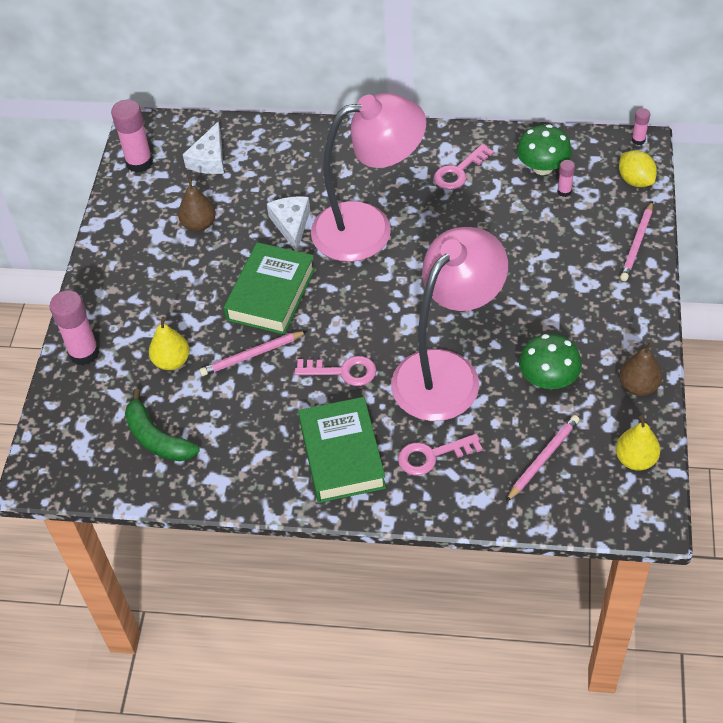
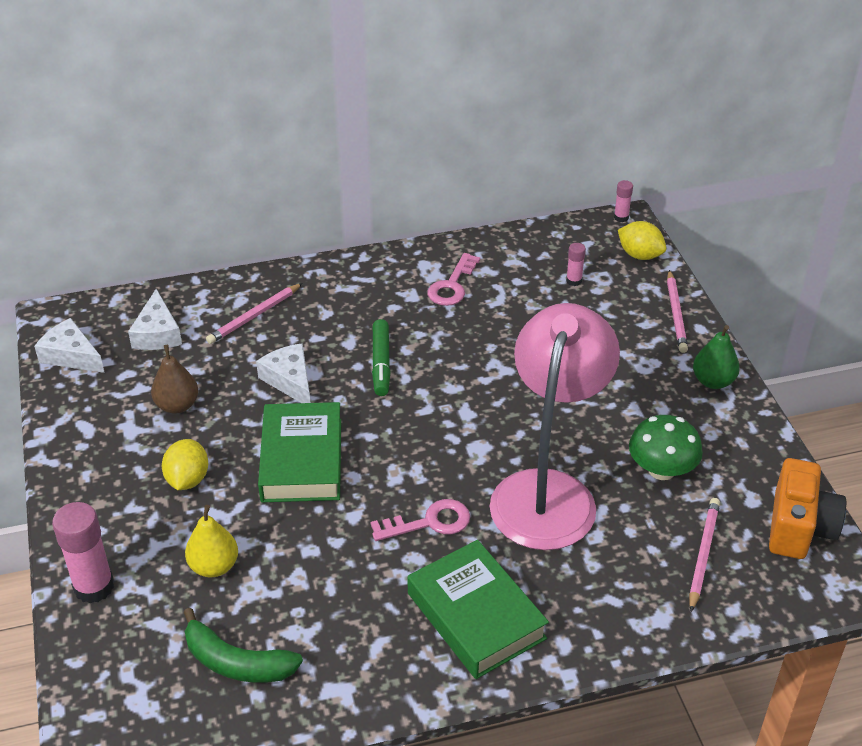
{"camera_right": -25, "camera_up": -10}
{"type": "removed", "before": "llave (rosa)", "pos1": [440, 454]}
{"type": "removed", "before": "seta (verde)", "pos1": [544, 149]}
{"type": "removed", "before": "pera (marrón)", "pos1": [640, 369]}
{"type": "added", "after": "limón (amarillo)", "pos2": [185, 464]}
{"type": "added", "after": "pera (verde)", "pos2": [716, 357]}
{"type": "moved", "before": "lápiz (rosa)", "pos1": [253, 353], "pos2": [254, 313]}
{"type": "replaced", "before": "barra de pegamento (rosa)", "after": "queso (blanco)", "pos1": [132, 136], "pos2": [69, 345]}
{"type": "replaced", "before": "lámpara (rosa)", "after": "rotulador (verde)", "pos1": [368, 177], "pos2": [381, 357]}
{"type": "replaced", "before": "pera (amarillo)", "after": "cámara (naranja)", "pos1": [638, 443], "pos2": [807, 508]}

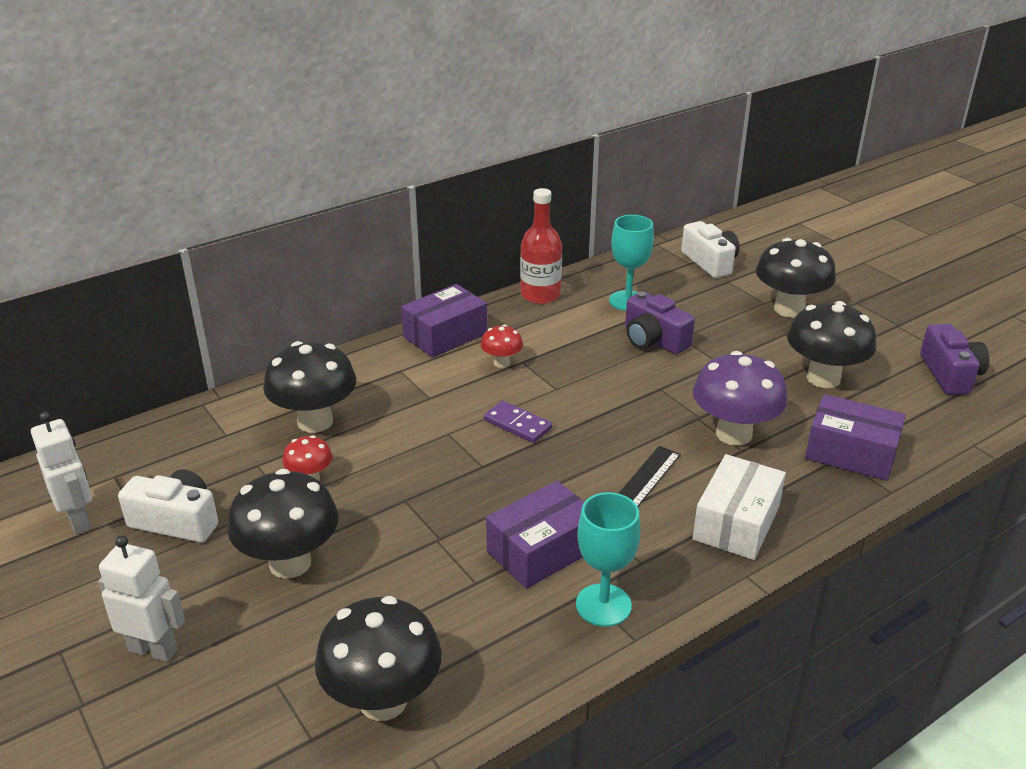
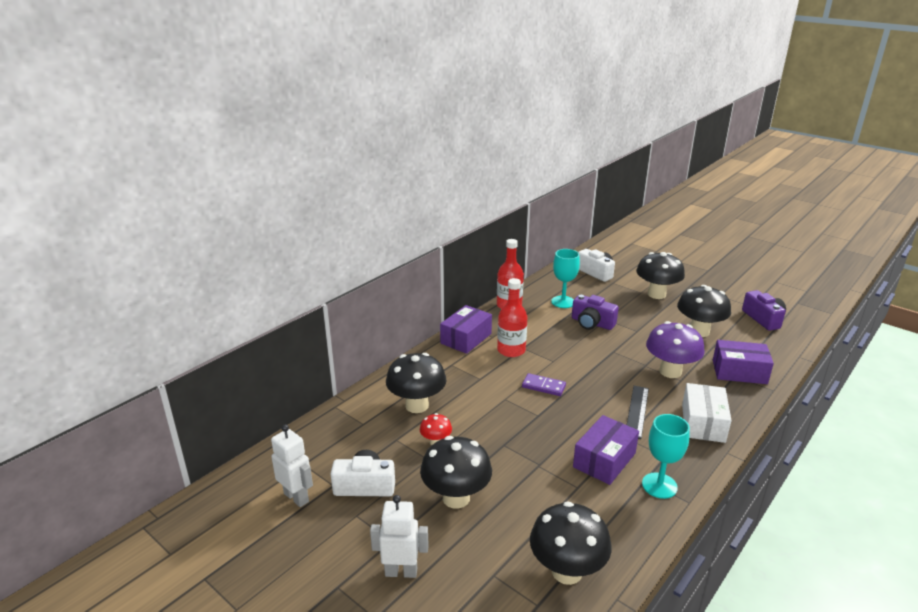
{"camera_right": -15, "camera_up": -5}
{"type": "replaced", "before": "seta (rojo)", "after": "botella (rojo)", "pos1": [502, 346], "pos2": [512, 317]}

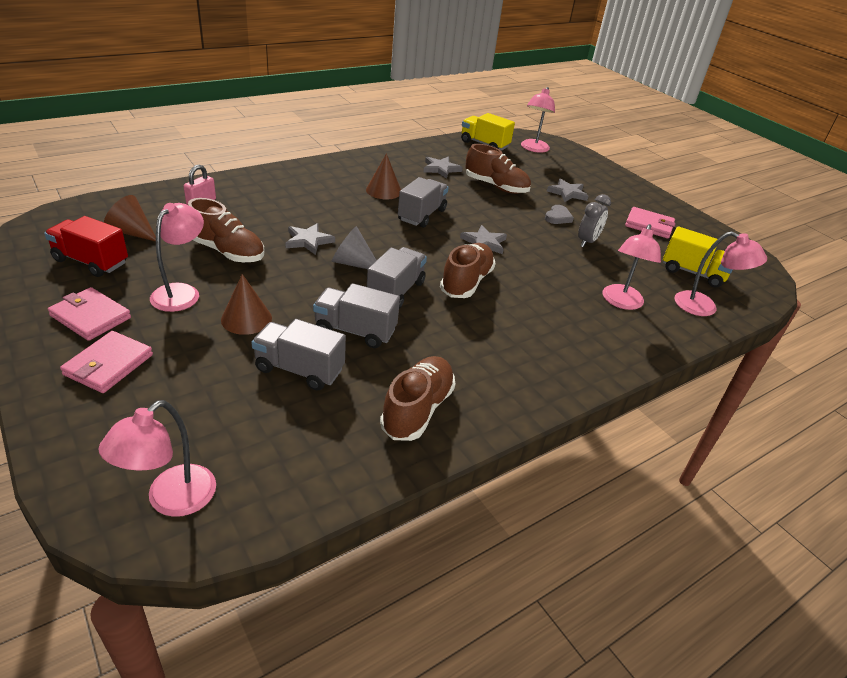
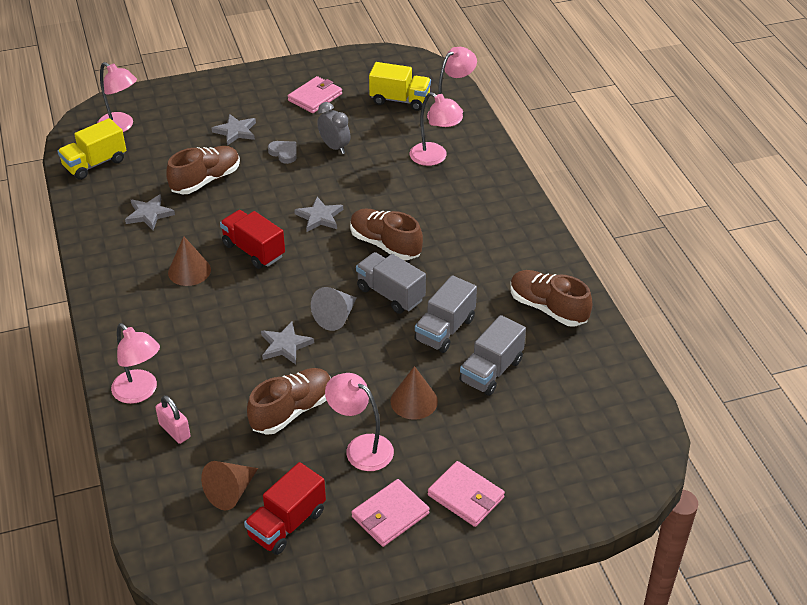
{"camera_right": -70, "camera_up": 5}
{"type": "moved", "before": "lámpara (rosa)", "pos1": [157, 458], "pos2": [135, 363]}
{"type": "recoloured", "before": "camión (gris)", "after": "camión (rojo)", "pos1": [423, 202], "pos2": [252, 239]}
{"type": "turned", "before": "camión (amarillo)", "pos1": [698, 257], "pos2": [400, 86], "turn": 60}

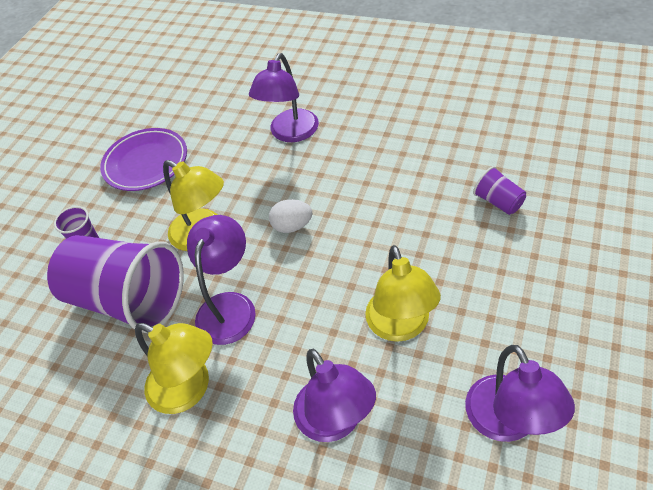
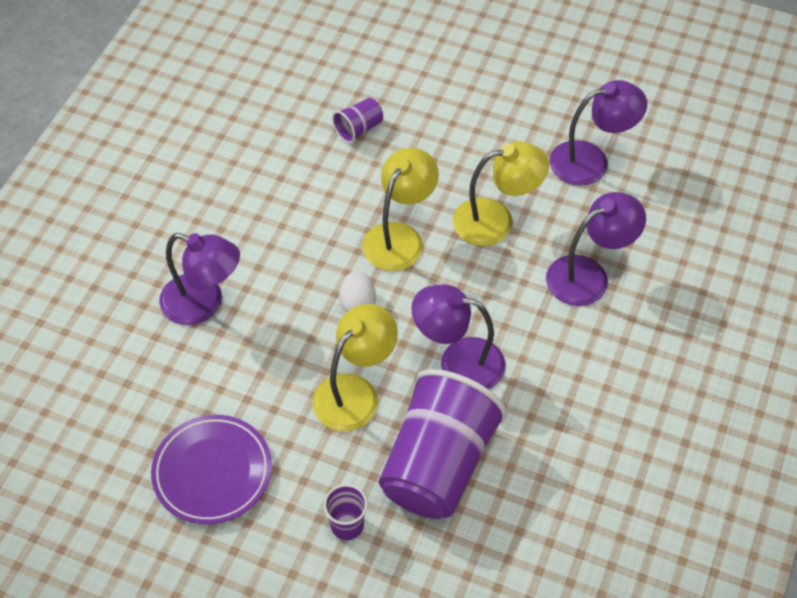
{"camera_right": -95, "camera_up": 5}
{"type": "moved", "before": "lámpara (amarillo)", "pos1": [174, 368], "pos2": [400, 209]}

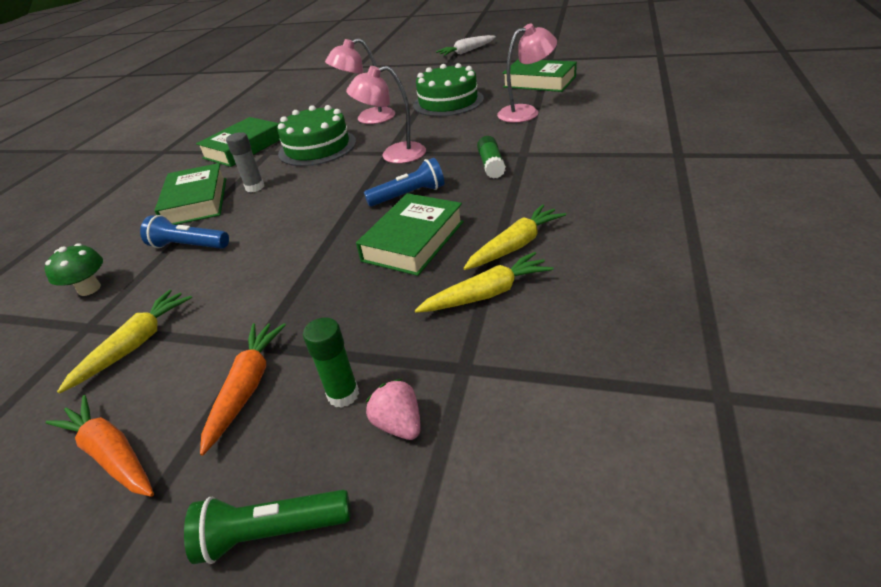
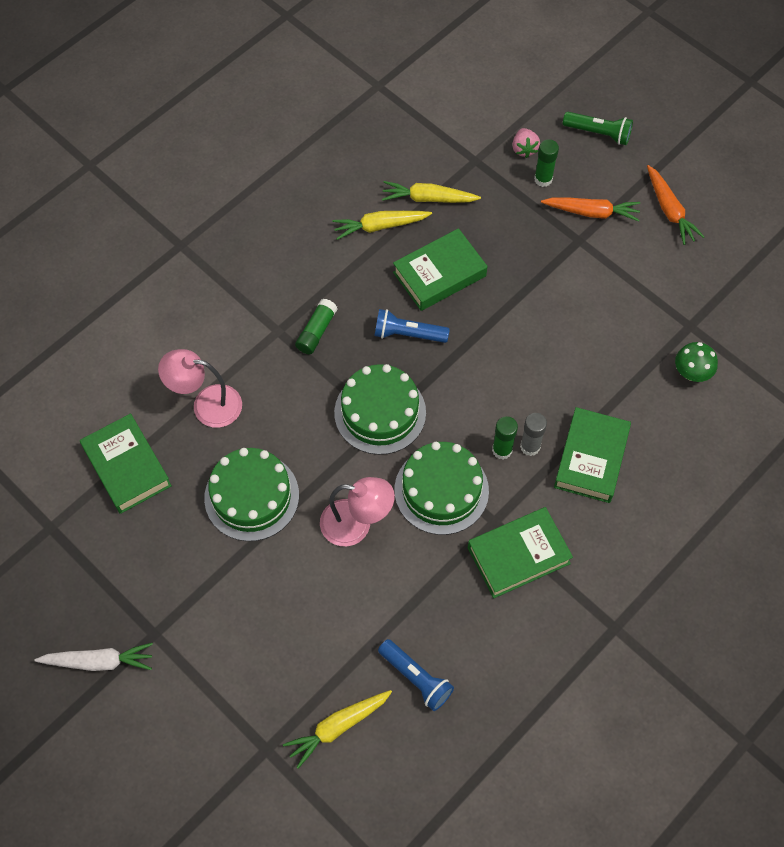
{"camera_right": -155, "camera_up": 25}
{"type": "added", "after": "barra de pegamento (verde)", "pos2": [505, 437]}
{"type": "moved", "before": "zanahoria (amarillo)", "pos1": [124, 341], "pos2": [337, 729]}
{"type": "moved", "before": "lámpara de mano (azul)", "pos1": [184, 232], "pos2": [416, 675]}
{"type": "replaced", "before": "lámpara (rosa)", "after": "tarta (verde)", "pos1": [386, 114], "pos2": [380, 409]}
{"type": "turned", "before": "zanahoria (naranja)", "pos1": [243, 389], "pos2": [591, 209], "turn": -120}

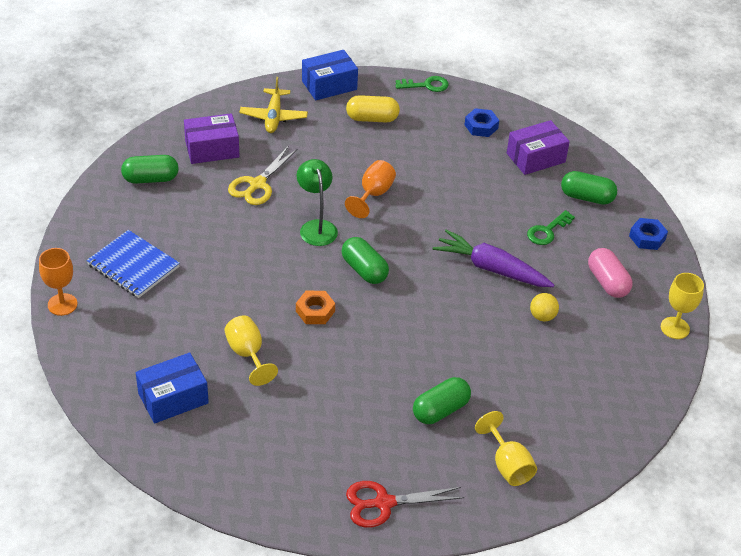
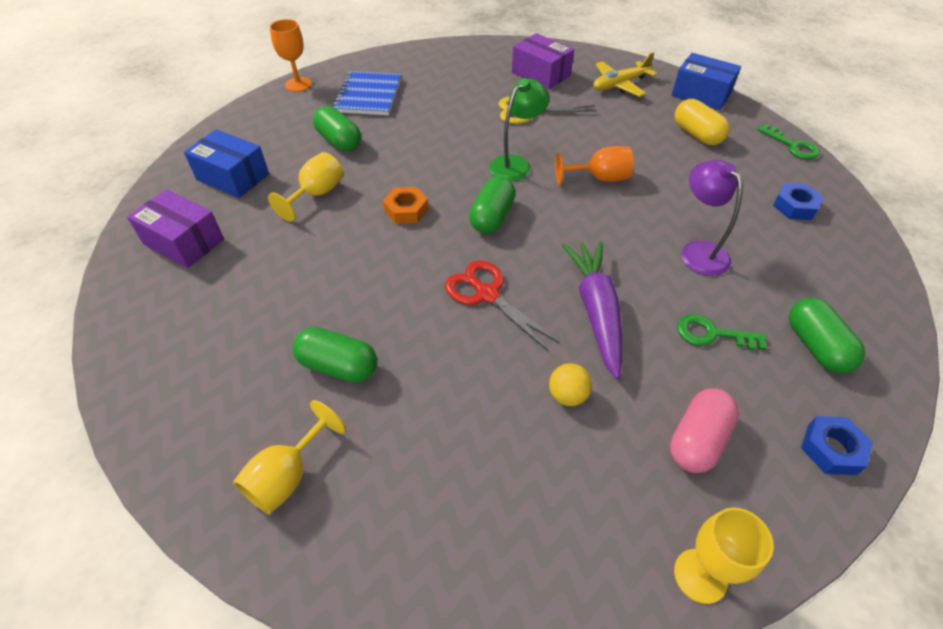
{"camera_right": 60, "camera_up": 5}
{"type": "added", "after": "lámpara (morado)", "pos2": [712, 218]}
{"type": "moved", "before": "cápsula (verde)", "pos1": [150, 169], "pos2": [337, 128]}
{"type": "moved", "before": "tijeras (rojo)", "pos1": [405, 504], "pos2": [502, 306]}
{"type": "moved", "before": "caja (morado)", "pos1": [538, 147], "pos2": [175, 228]}

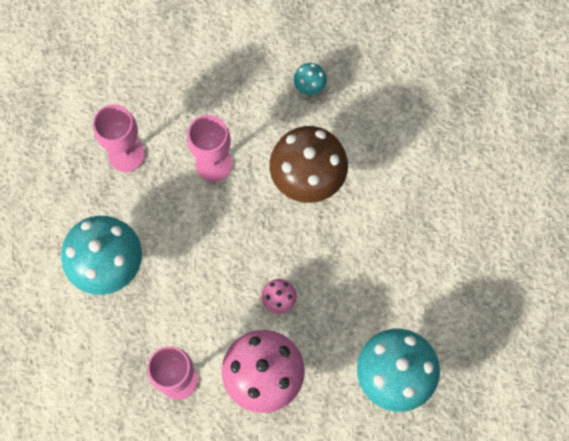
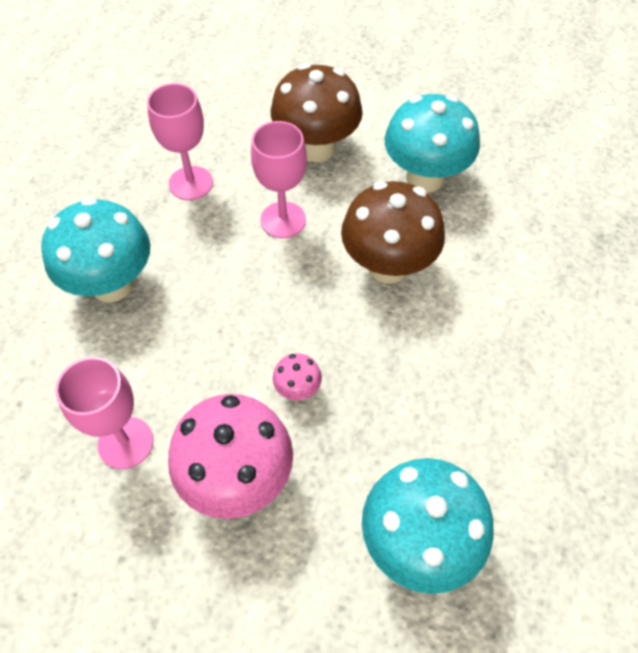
{"camera_right": 20, "camera_up": -15}
{"type": "added", "after": "seta (marrón)", "pos2": [317, 112]}
{"type": "resized", "before": "seta (turquesa)", "pos1": [310, 79], "pos2": [432, 143], "scale": 2.25}

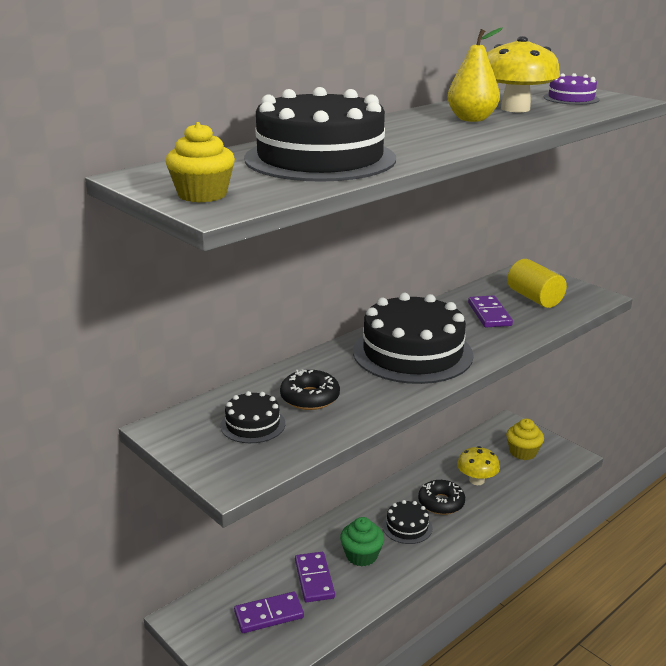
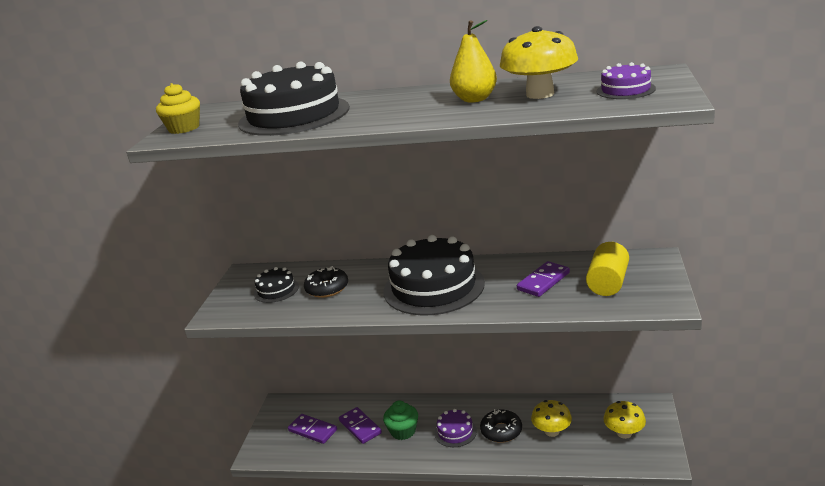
{"camera_right": 55, "camera_up": 0}
{"type": "replaced", "before": "magdalena (amarillo)", "after": "seta (amarillo)", "pos1": [525, 439], "pos2": [624, 420]}
{"type": "recoloured", "before": "tarta (negro)", "after": "tarta (morado)", "pos1": [407, 522], "pos2": [455, 428]}
{"type": "turned", "before": "ficha de dominó (morado)", "pos1": [315, 577], "pos2": [360, 425], "turn": -75}

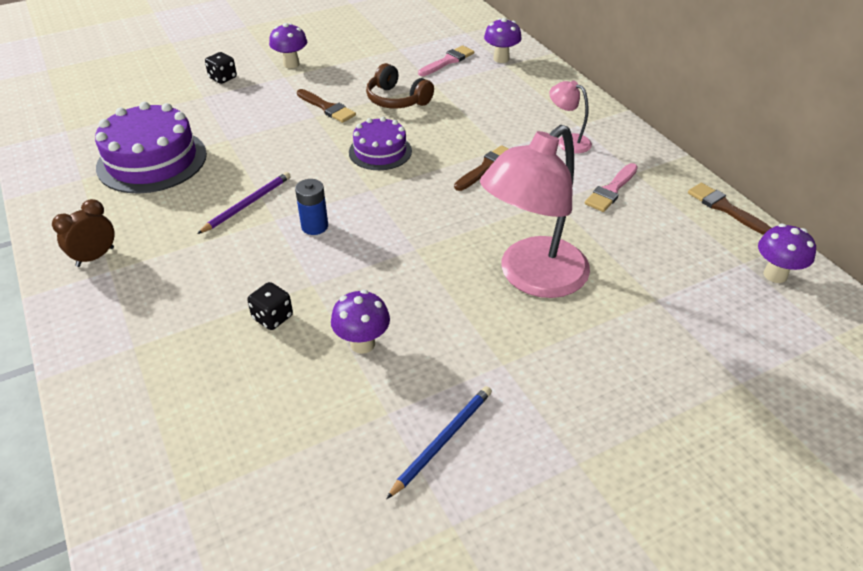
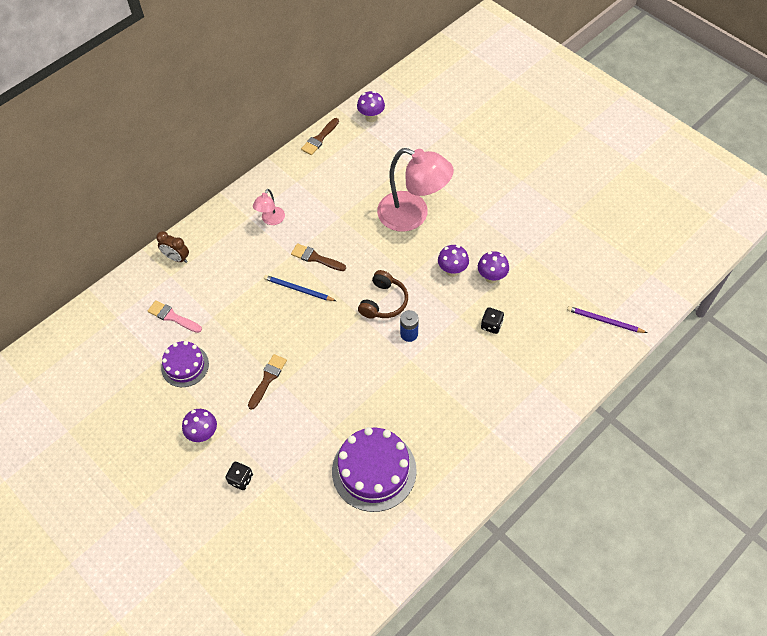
{"camera_right": -105, "camera_up": 15}
{"type": "removed", "before": "pincel (rosa)", "pos1": [611, 187]}
{"type": "moved", "before": "despertador (marrón)", "pos1": [83, 233], "pos2": [172, 247]}
{"type": "moved", "before": "lápiz (morado)", "pos1": [244, 203], "pos2": [607, 319]}
{"type": "moved", "before": "tarta (morado)", "pos1": [380, 143], "pos2": [185, 364]}
{"type": "moved", "before": "auriculares (marrón)", "pos1": [400, 85], "pos2": [383, 294]}
{"type": "moved", "before": "lápiz (azul)", "pos1": [439, 442], "pos2": [300, 288]}
{"type": "moved", "before": "seta (morado)", "pos1": [503, 40], "pos2": [453, 261]}

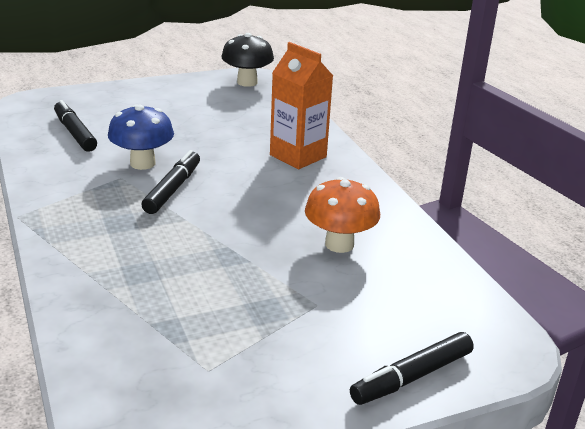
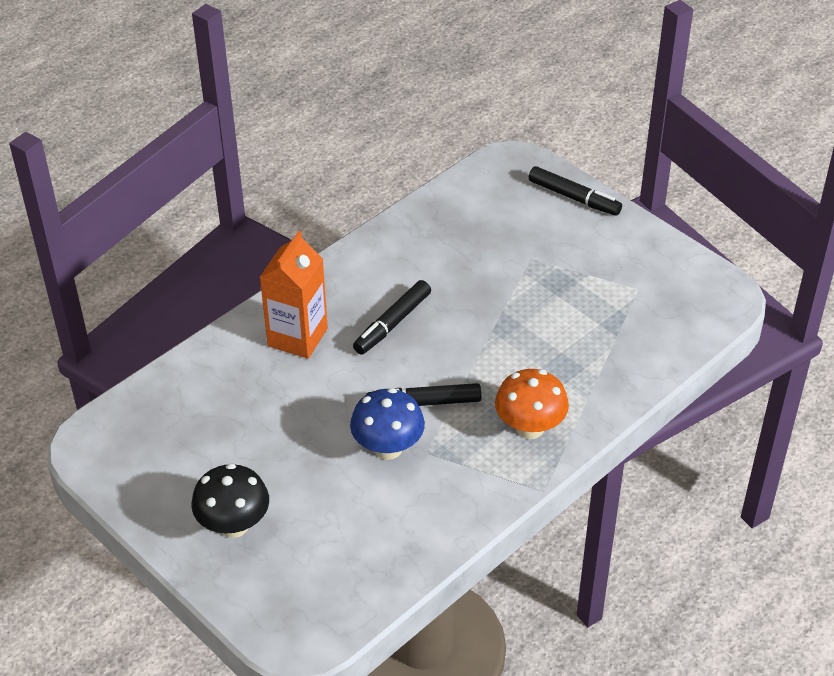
{"camera_right": -110, "camera_up": 15}
{"type": "moved", "before": "rotulador (negro)", "pos1": [75, 126], "pos2": [392, 317]}
{"type": "moved", "before": "seta (negro)", "pos1": [247, 60], "pos2": [230, 500]}
{"type": "moved", "before": "seta (naranja)", "pos1": [342, 215], "pos2": [532, 404]}

